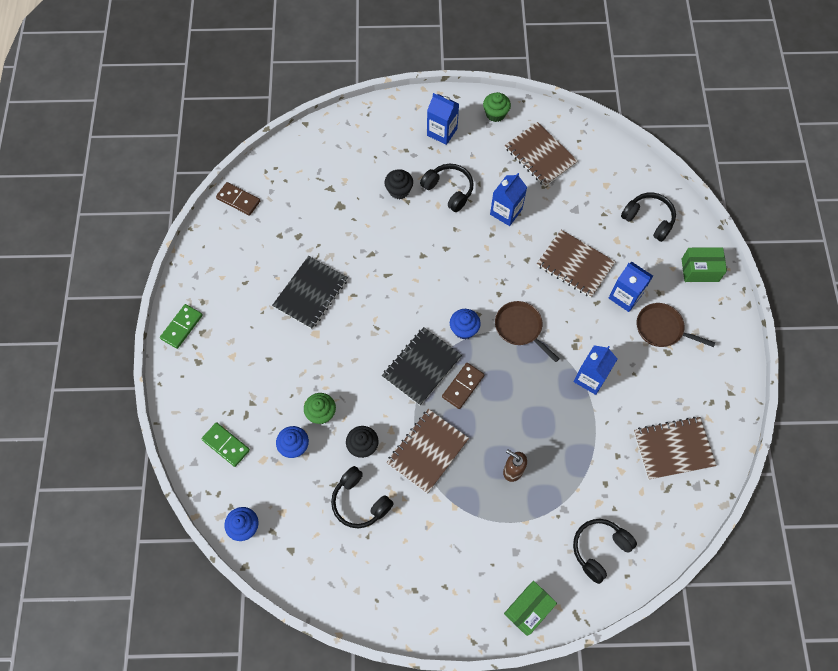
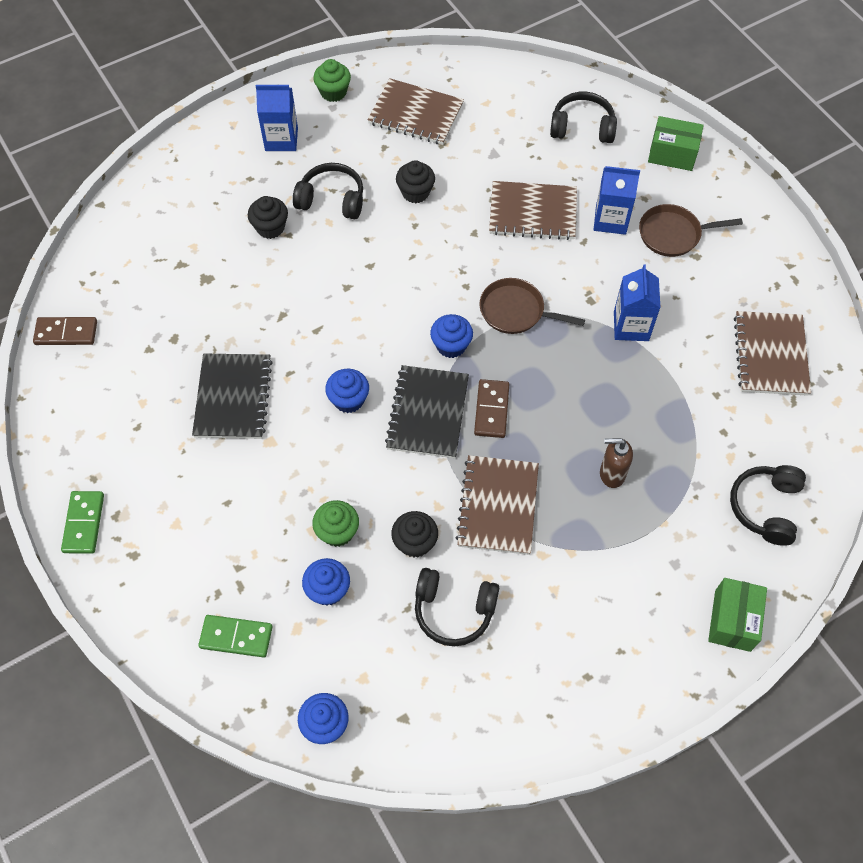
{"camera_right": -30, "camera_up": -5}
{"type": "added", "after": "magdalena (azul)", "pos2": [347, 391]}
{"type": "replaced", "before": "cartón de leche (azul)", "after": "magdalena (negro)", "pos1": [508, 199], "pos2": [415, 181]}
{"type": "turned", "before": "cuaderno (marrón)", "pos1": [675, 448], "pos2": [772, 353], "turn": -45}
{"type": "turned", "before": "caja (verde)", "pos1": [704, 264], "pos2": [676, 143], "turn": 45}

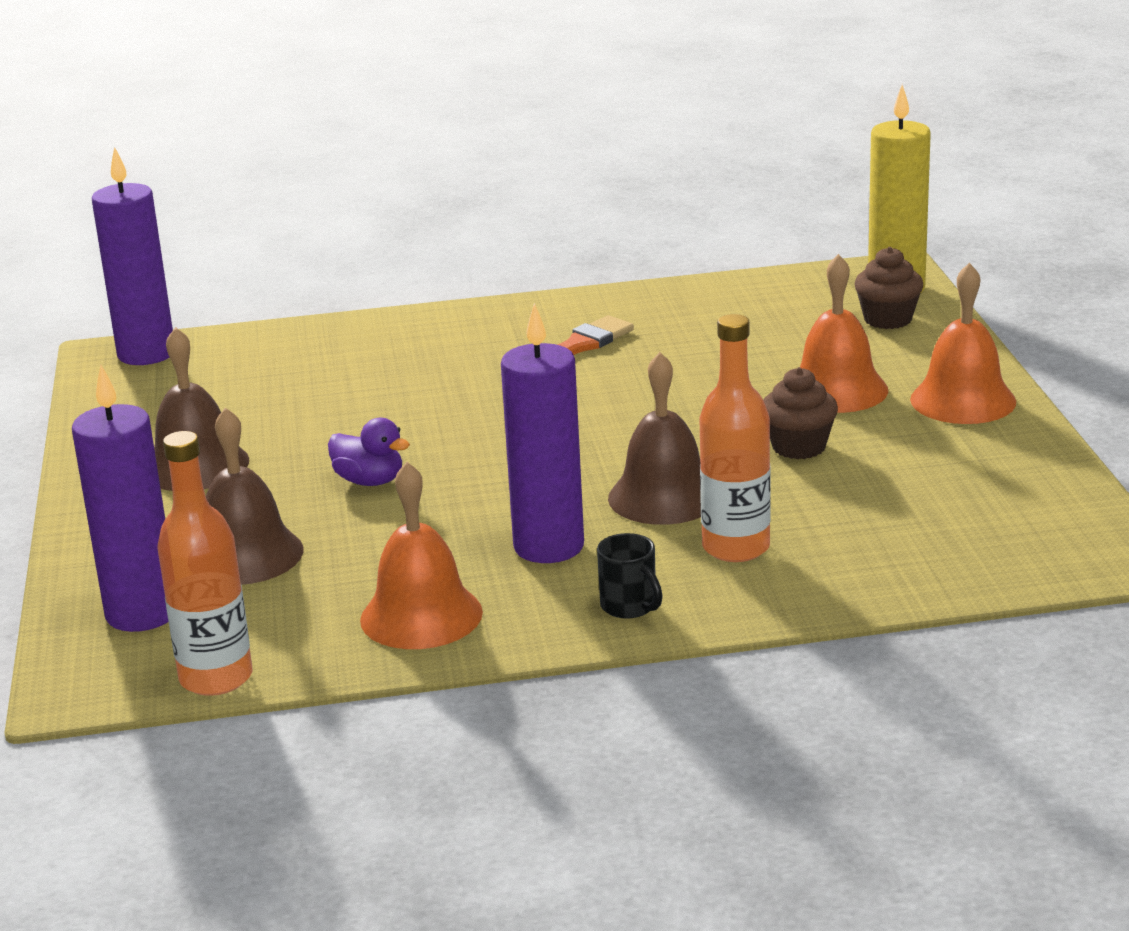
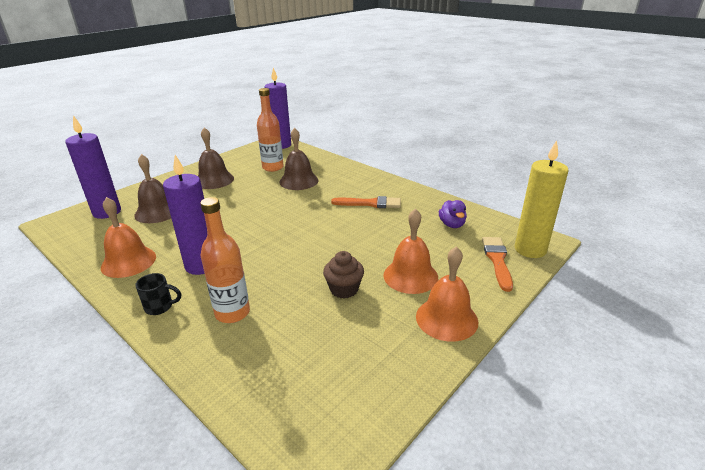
{"camera_right": 50, "camera_up": 5}
{"type": "moved", "before": "botella (naranja)", "pos1": [204, 563], "pos2": [270, 130]}
{"type": "moved", "before": "pato (morado)", "pos1": [369, 452], "pos2": [453, 214]}
{"type": "moved", "before": "campana (marrón)", "pos1": [654, 438], "pos2": [299, 159]}
{"type": "replaced", "before": "magdalena (marrón)", "after": "pincel (naranja)", "pos1": [889, 288], "pos2": [497, 264]}
{"type": "turned", "before": "taza (negro)", "pos1": [630, 576], "pos2": [158, 294], "turn": -105}

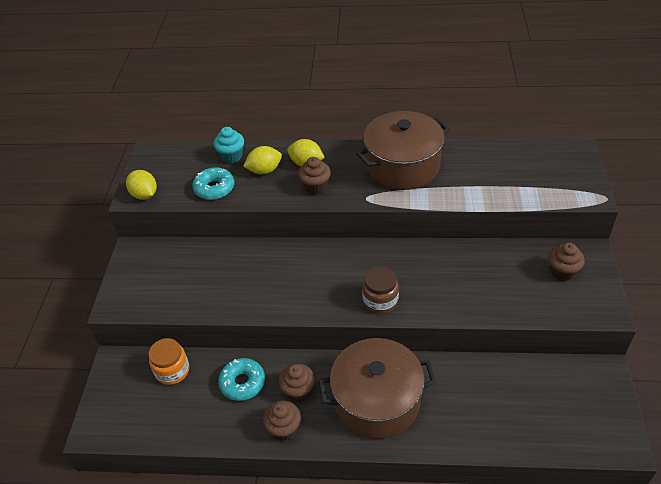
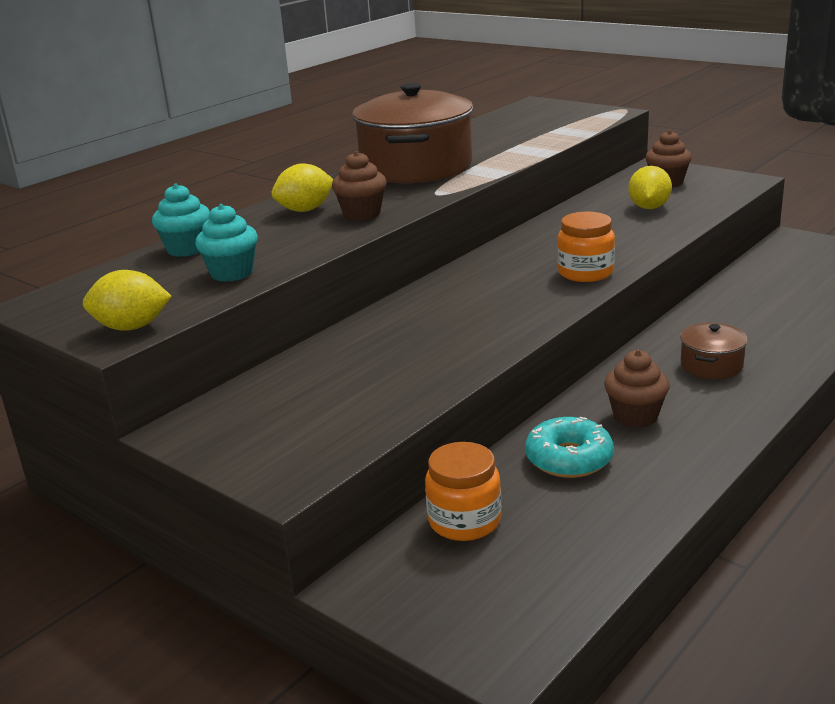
{"camera_right": -55, "camera_up": -20}
{"type": "removed", "before": "magdalena (marrón)", "pos1": [282, 421]}
{"type": "moved", "before": "limón (amarillo)", "pos1": [262, 160], "pos2": [650, 187]}
{"type": "replaced", "before": "rosquilla (turquesa)", "after": "magdalena (turquesa)", "pos1": [213, 183], "pos2": [226, 243]}
{"type": "recoloured", "before": "tarro (marrón)", "after": "tarro (naranja)", "pos1": [380, 290], "pos2": [586, 247]}
{"type": "resized", "before": "olla (marrón)", "pos1": [377, 388], "pos2": [714, 351], "scale": 0.45}

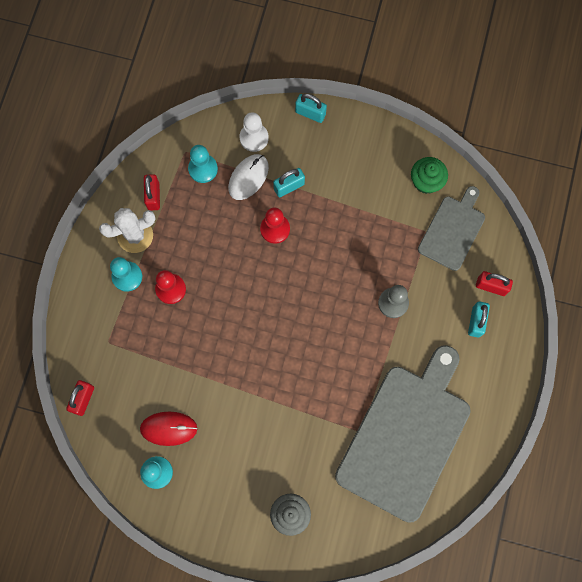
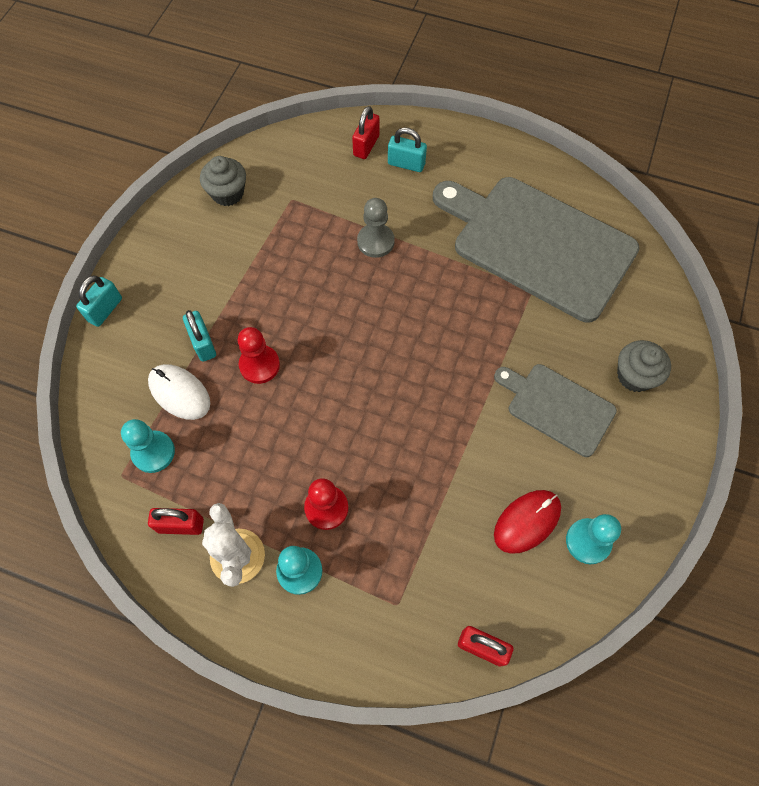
{"camera_right": -85, "camera_up": -10}
{"type": "removed", "before": "peón (blanco)", "pos1": [254, 132]}
{"type": "moved", "before": "tabla de cortar (gris)", "pos1": [451, 228], "pos2": [555, 410]}
{"type": "recoloured", "before": "magdalena (verde)", "after": "magdalena (gris)", "pos1": [429, 175], "pos2": [223, 181]}
{"type": "turned", "before": "ratón (rojo)", "pos1": [168, 429], "pos2": [527, 522], "turn": 45}

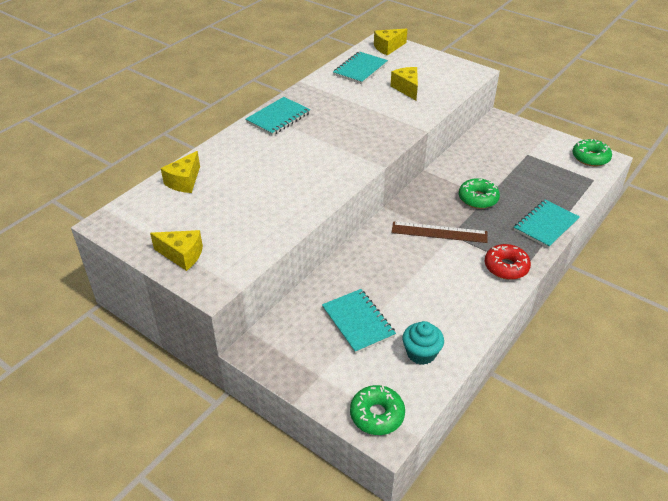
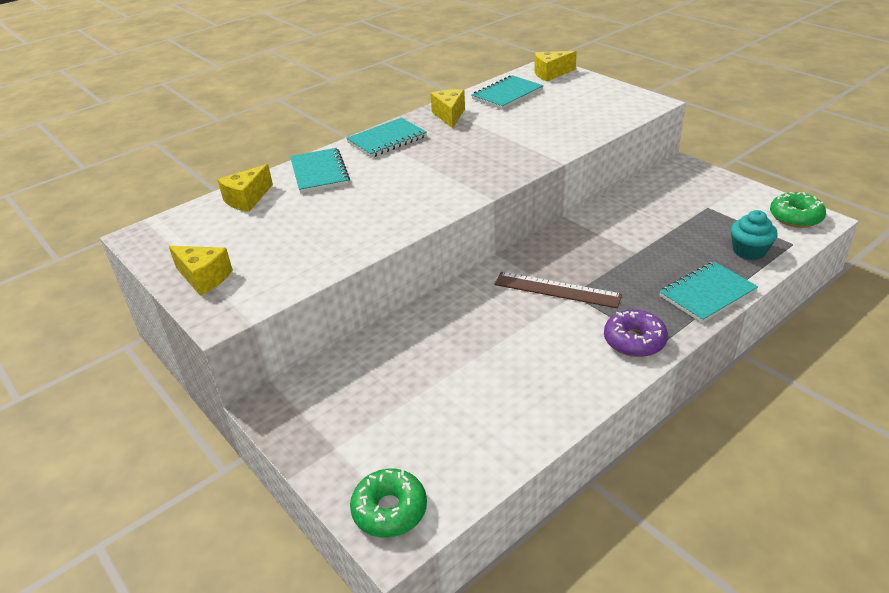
{"camera_right": 15, "camera_up": -5}
{"type": "removed", "before": "rosquilla (verde)", "pos1": [479, 193]}
{"type": "moved", "before": "cuaderno (turquesa)", "pos1": [359, 321], "pos2": [320, 170]}
{"type": "moved", "before": "queso (amarillo)", "pos1": [404, 84], "pos2": [447, 108]}
{"type": "moved", "before": "magdalena (turquesa)", "pos1": [423, 343], "pos2": [754, 235]}
{"type": "recoloured", "before": "rosquilla (rojo)", "after": "rosquilla (morado)", "pos1": [508, 262], "pos2": [636, 333]}

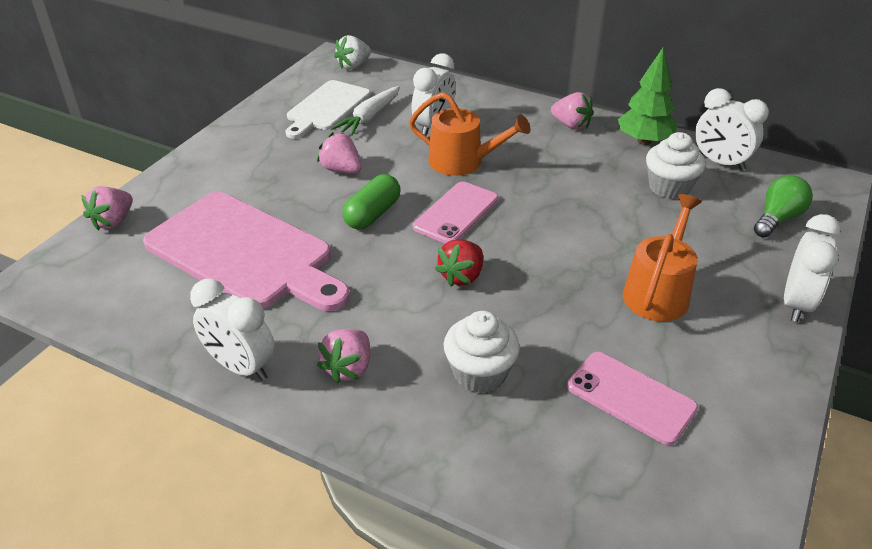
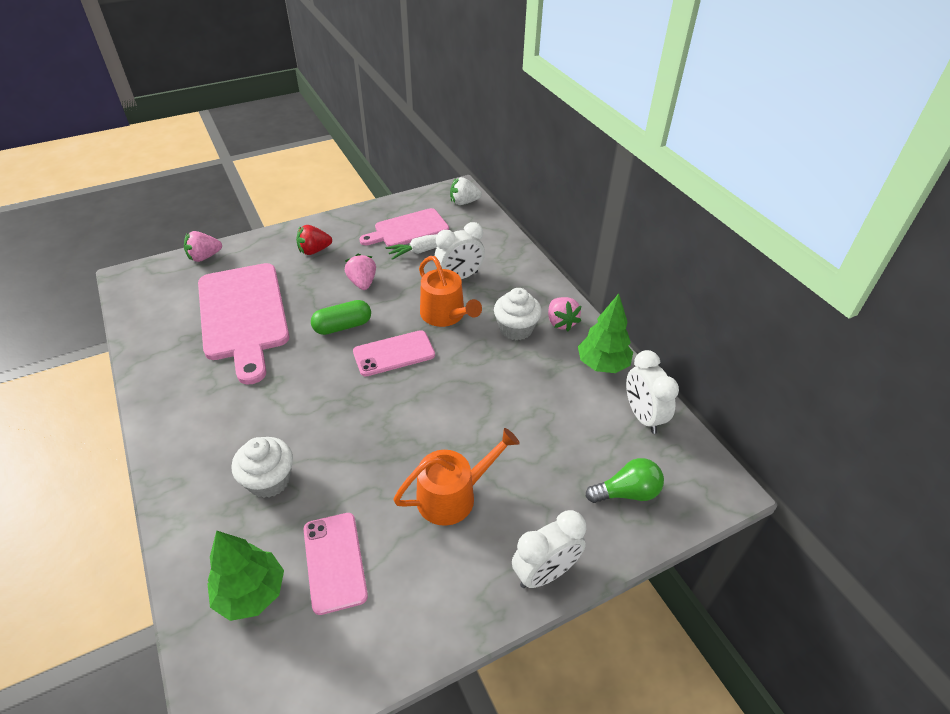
{"camera_right": 35, "camera_up": 5}
{"type": "removed", "before": "despertador (blanco)", "pos1": [232, 330]}
{"type": "removed", "before": "fresa (rosa)", "pos1": [343, 356]}
{"type": "added", "after": "árbol (verde)", "pos2": [246, 576]}
{"type": "moved", "before": "fresa (rojo)", "pos1": [459, 263], "pos2": [314, 240]}
{"type": "moved", "before": "magdalena (blanco)", "pos1": [676, 165], "pos2": [518, 314]}
{"type": "recoloured", "before": "tabla de cortar (blanco)", "after": "tabla de cortar (rosa)", "pos1": [328, 109], "pos2": [404, 227]}

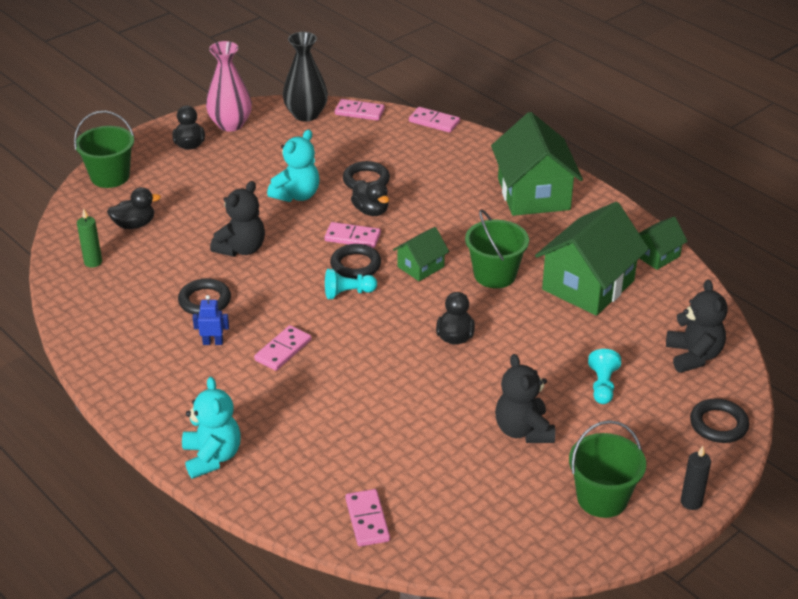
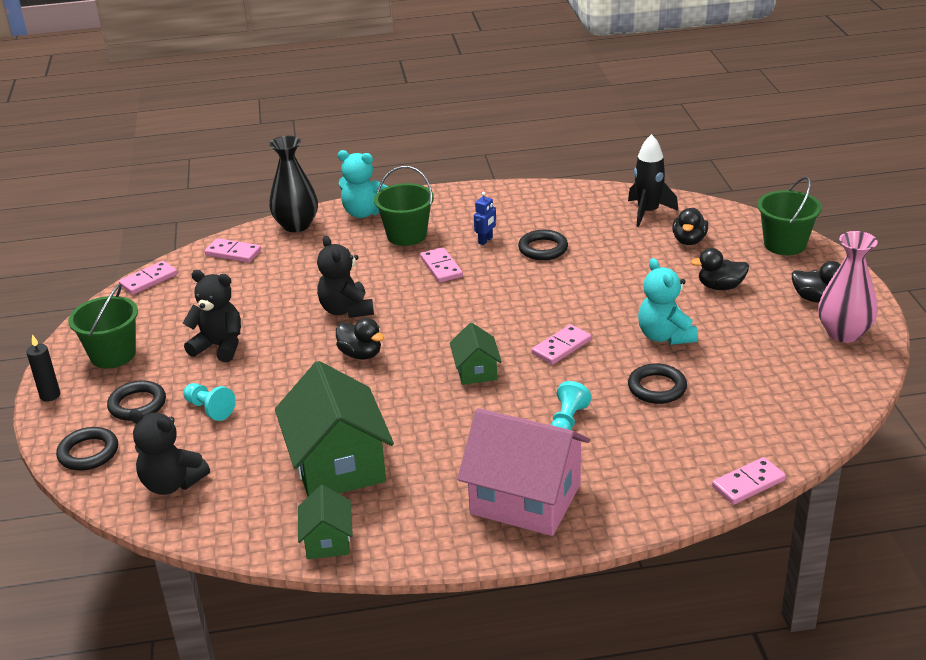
{"camera_right": 125, "camera_up": -5}
{"type": "moved", "before": "osito (negro)", "pos1": [237, 219], "pos2": [345, 277]}
{"type": "moved", "before": "florero (negro)", "pos1": [305, 77], "pos2": [293, 184]}
{"type": "moved", "before": "peón (turquesa)", "pos1": [351, 284], "pos2": [571, 405]}
{"type": "moved", "before": "anillo (negro)", "pos1": [355, 261], "pos2": [136, 400]}
{"type": "moved", "before": "ficha de dominó (rosa)", "pos1": [360, 110], "pos2": [148, 278]}
{"type": "moved", "before": "pato (negro)", "pos1": [370, 198], "pos2": [720, 269]}
{"type": "moved", "before": "balde (verde)", "pos1": [497, 248], "pos2": [404, 206]}
{"type": "replaced", "before": "vela (verde)", "after": "cohete (negro)", "pos1": [89, 238], "pos2": [653, 180]}
{"type": "recoloured", "before": "casa (verde)", "after": "casa (rosa)", "pos1": [537, 164], "pos2": [523, 472]}

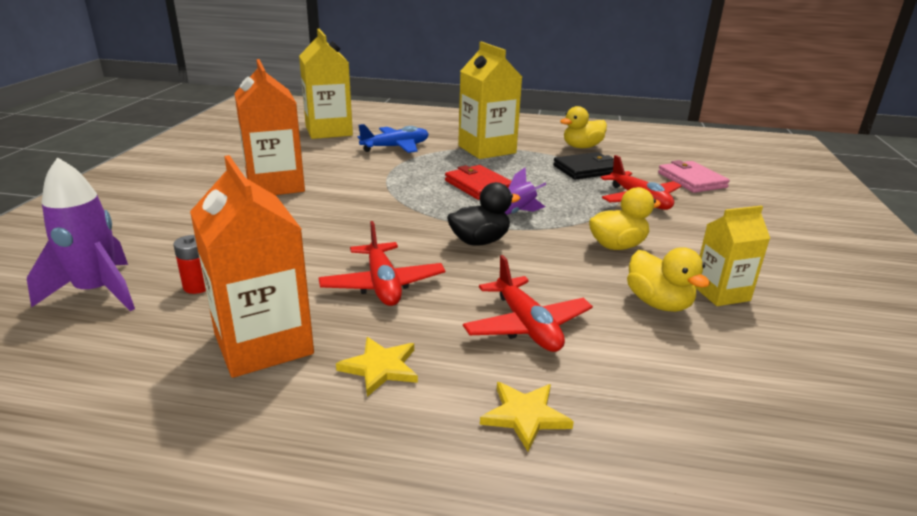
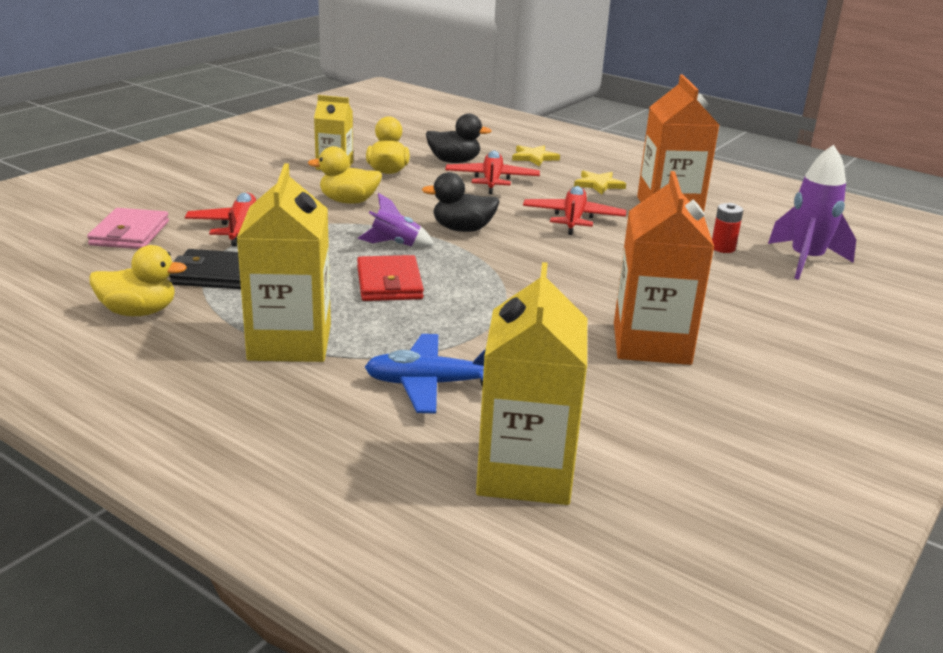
{"camera_right": -155, "camera_up": 0}
{"type": "added", "after": "pato (negro)", "pos2": [458, 138]}

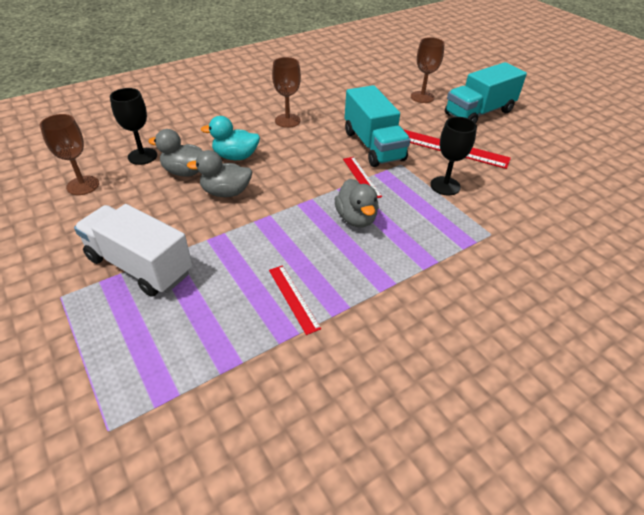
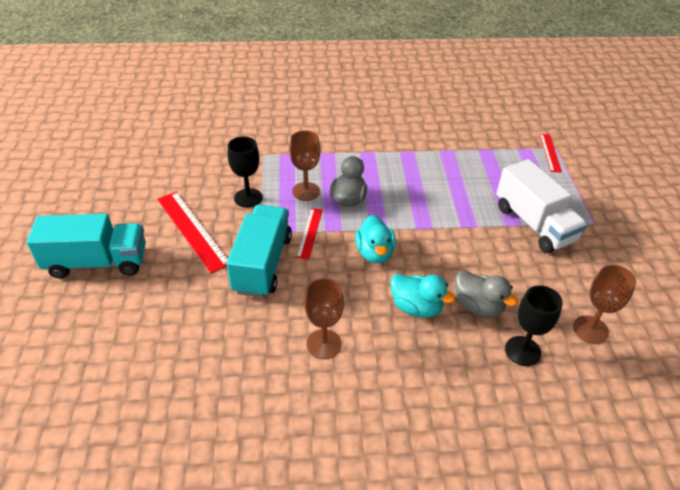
{"camera_right": -150, "camera_up": 0}
{"type": "removed", "before": "pato (gris)", "pos1": [219, 173]}
{"type": "added", "after": "pato (turquesa)", "pos2": [375, 239]}
{"type": "moved", "before": "regla (rojo)", "pos1": [295, 300], "pos2": [551, 153]}
{"type": "moved", "before": "copa (marrón)", "pos1": [428, 70], "pos2": [304, 165]}

